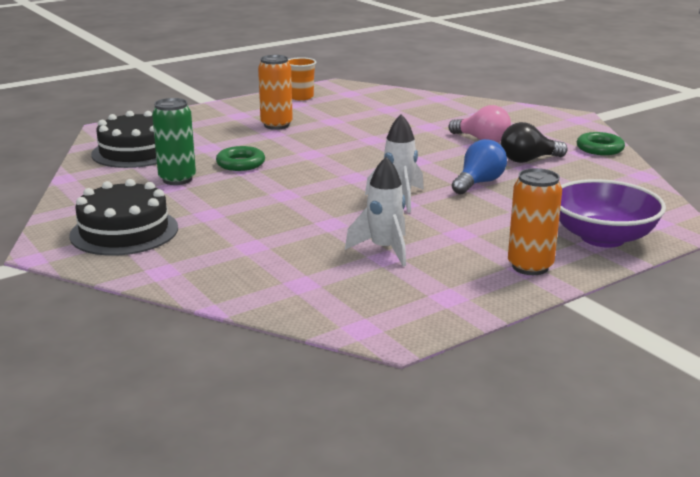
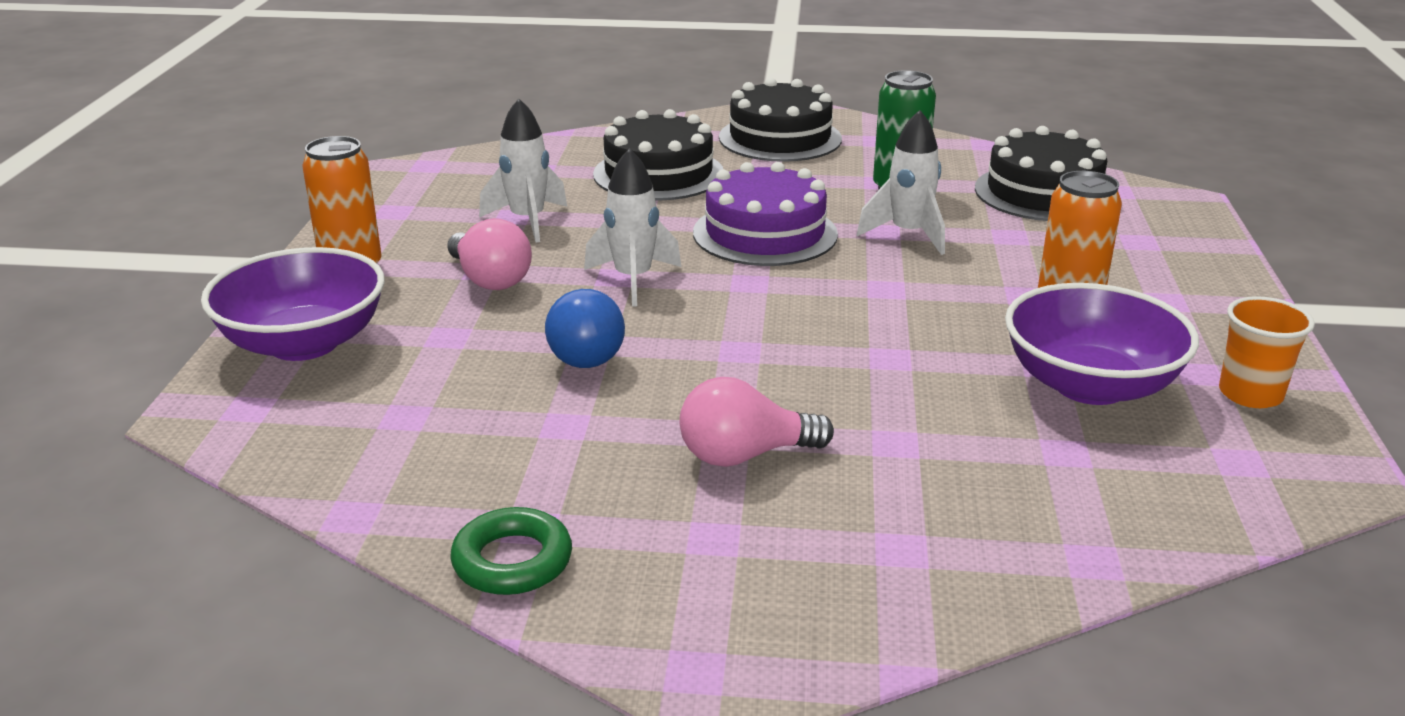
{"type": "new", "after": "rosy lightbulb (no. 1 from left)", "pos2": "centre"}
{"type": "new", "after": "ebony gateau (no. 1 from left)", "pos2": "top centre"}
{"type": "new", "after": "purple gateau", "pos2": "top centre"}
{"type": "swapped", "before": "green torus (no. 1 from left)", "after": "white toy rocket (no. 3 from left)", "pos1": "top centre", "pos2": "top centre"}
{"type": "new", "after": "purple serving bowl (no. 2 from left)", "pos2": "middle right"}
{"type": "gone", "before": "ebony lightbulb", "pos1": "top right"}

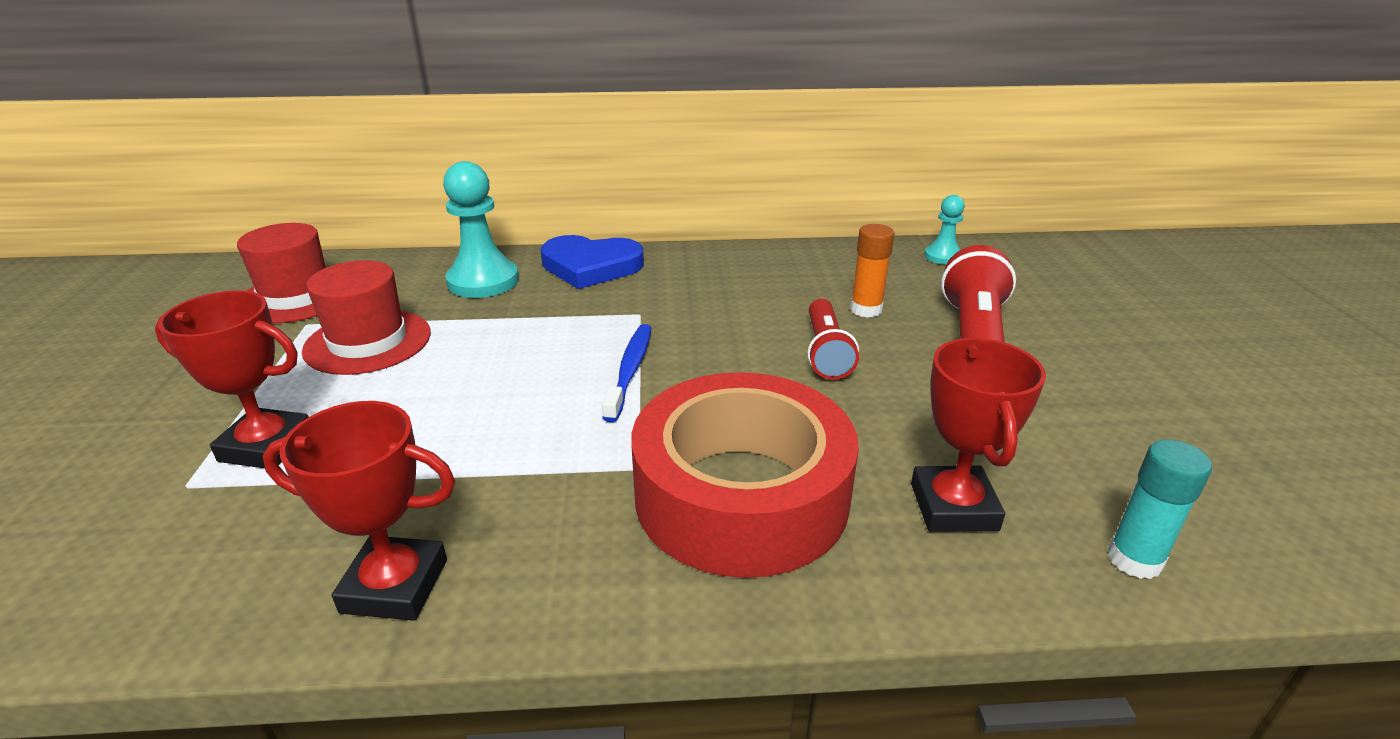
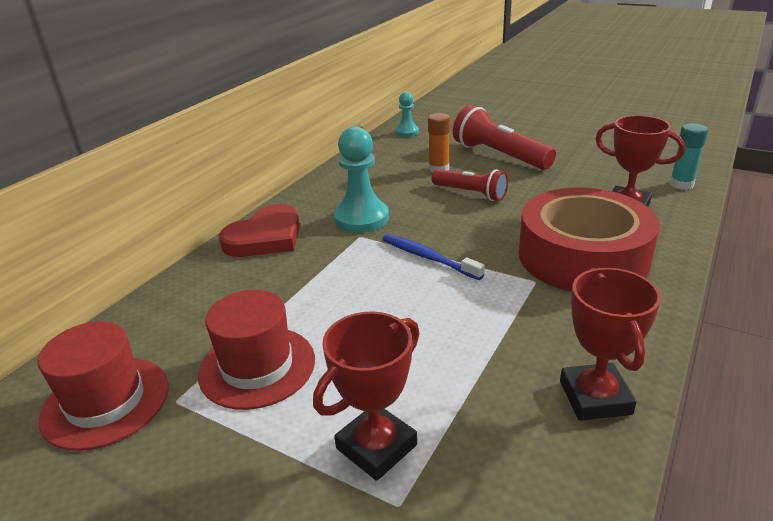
{"type": "repainted", "before": "royal blue love heart", "after": "red love heart", "pos1": "centre", "pos2": "centre"}
{"type": "shifted", "before": "aqua chess pawn (no. 1 from left)", "pos1": "top centre", "pos2": "centre"}
{"type": "rotated", "before": "red trophy (no. 2 from left)", "pos1": "bottom left", "pos2": "middle right", "turn": -45}

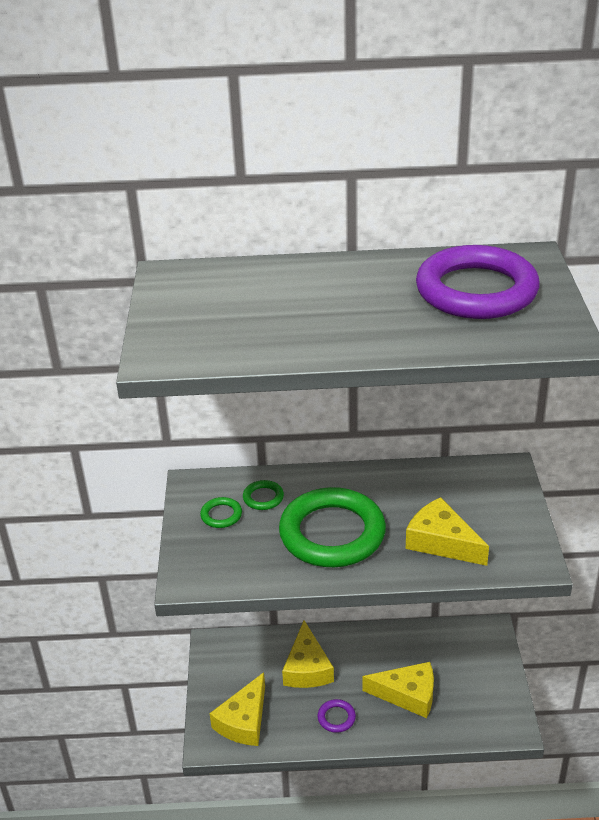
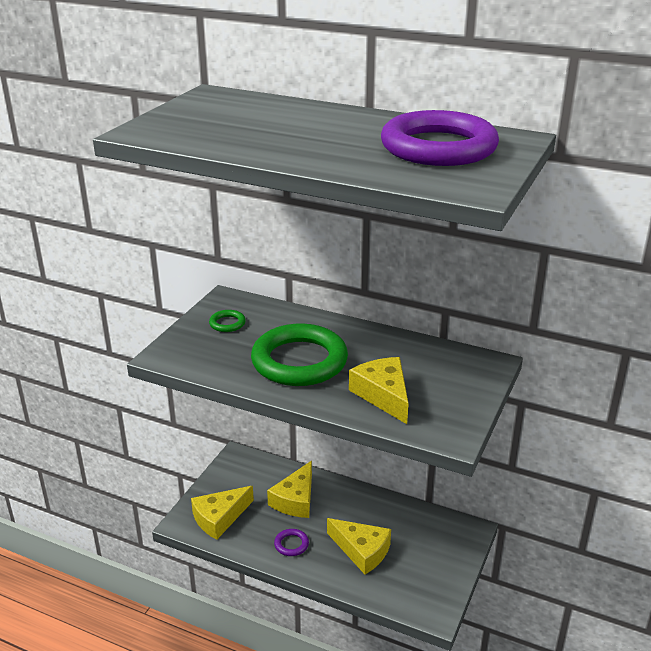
{"type": "gone", "before": "green torus (no. 2 from left)", "pos1": "centre"}

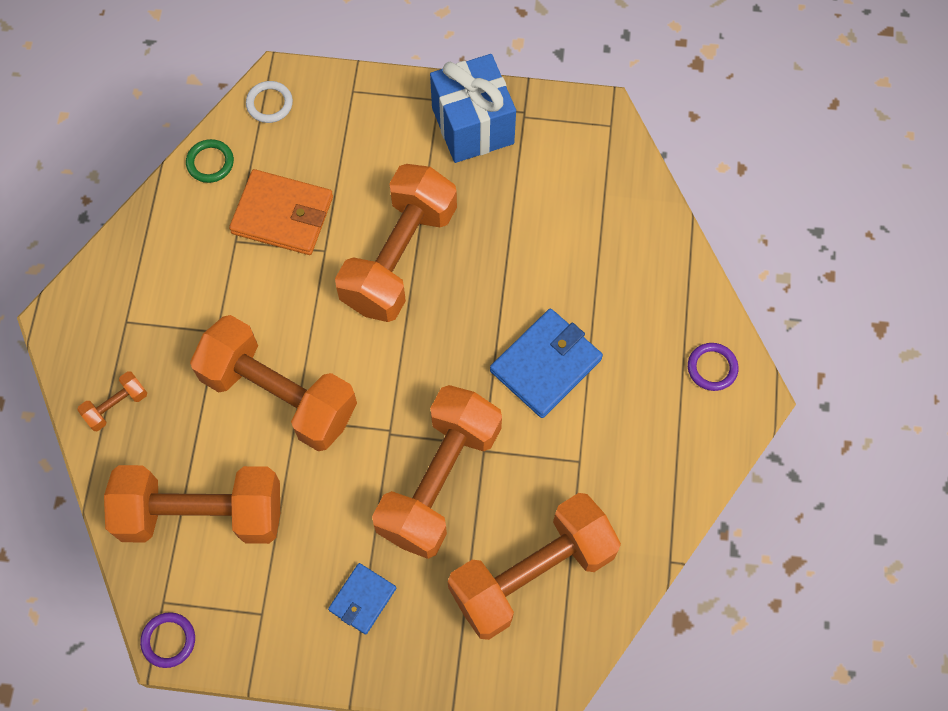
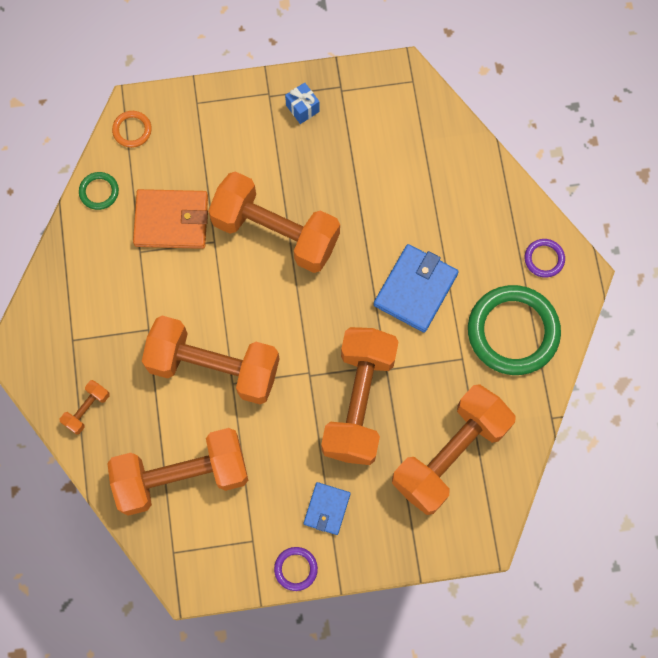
{"type": "repainted", "before": "white torus", "after": "orange torus", "pos1": "top left", "pos2": "top left"}
{"type": "rotated", "before": "orange hand weight (no. 4 from left)", "pos1": "centre", "pos2": "centre", "turn": -75}
{"type": "shifted", "before": "purple torus (no. 1 from left)", "pos1": "bottom left", "pos2": "bottom centre"}
{"type": "scaled", "before": "royal blue present", "pos1": "top centre", "pos2": "top centre", "scale": 0.45}
{"type": "new", "after": "green torus (no. 2 from left)", "pos2": "middle right"}

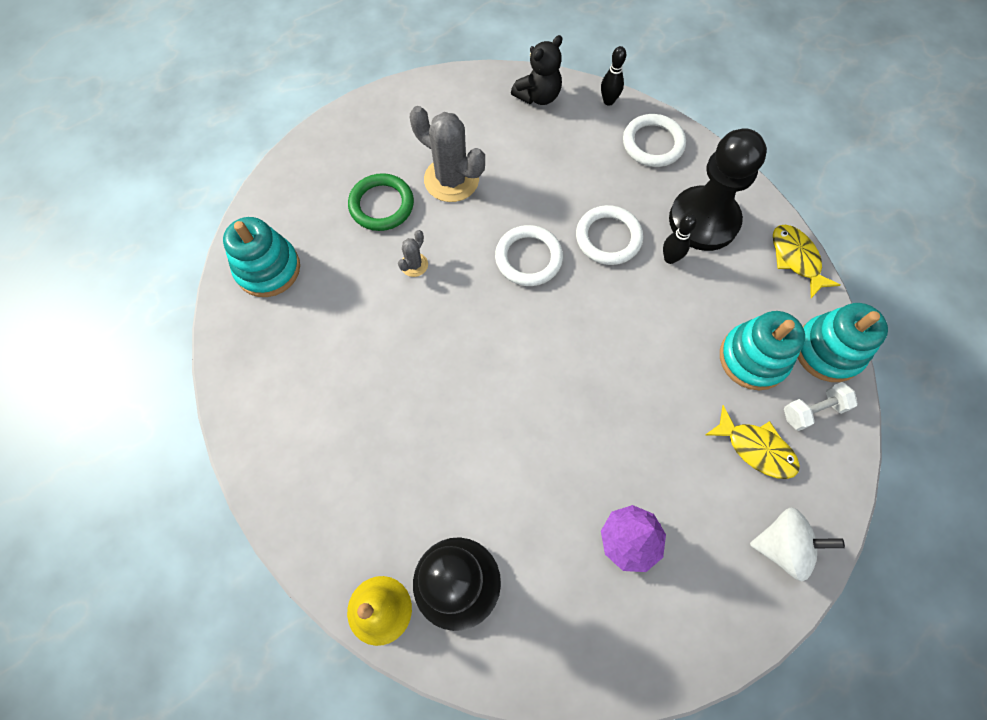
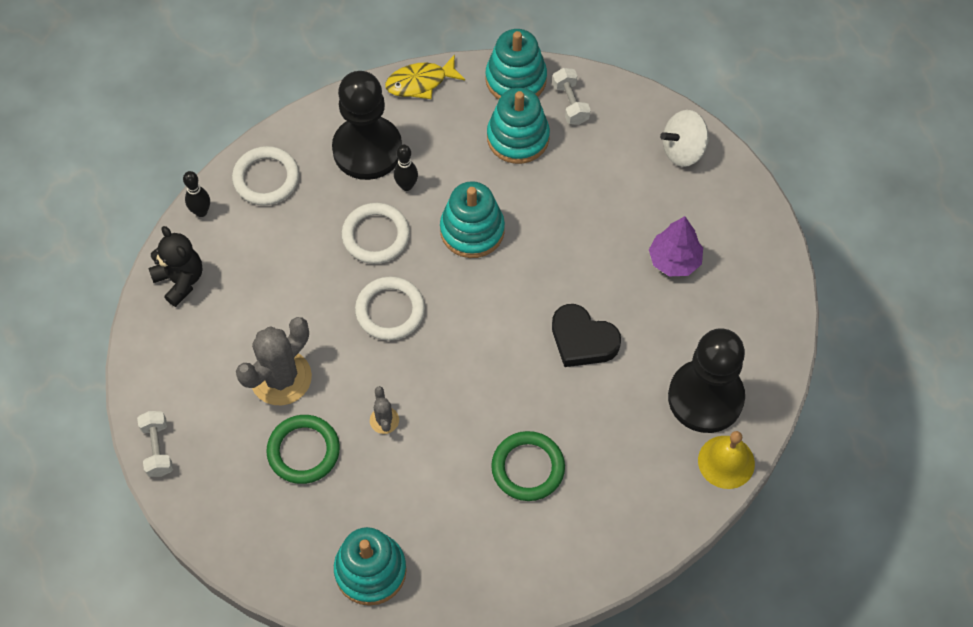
{"type": "new", "after": "white hand weight (no. 1 from left)", "pos2": "bottom left"}
{"type": "rotated", "before": "gray prickly plant (no. 1 from left in the first image)", "pos1": "centre", "pos2": "centre", "turn": 45}
{"type": "new", "after": "aqua ring stacker (no. 2 from left)", "pos2": "centre"}
{"type": "new", "after": "green torus (no. 2 from left)", "pos2": "bottom centre"}
{"type": "new", "after": "ebony love heart", "pos2": "centre"}
{"type": "rotated", "before": "white toy top", "pos1": "bottom right", "pos2": "top right", "turn": -120}
{"type": "gone", "before": "bright yellow fish (no. 1 from left)", "pos1": "middle right"}

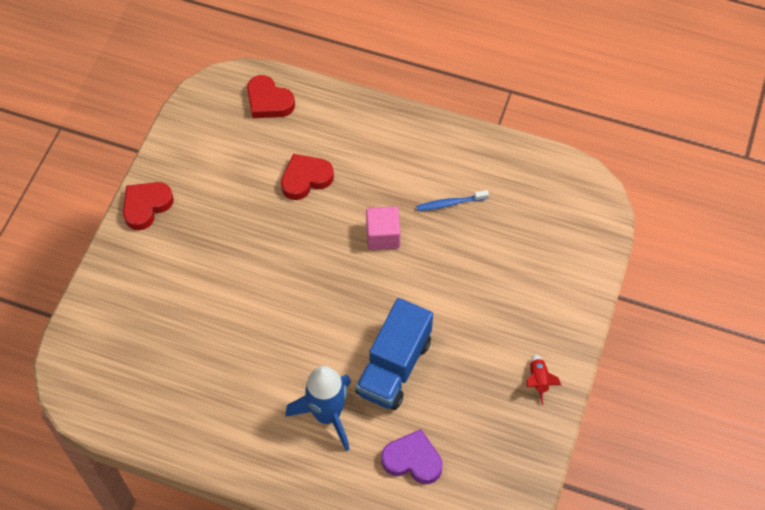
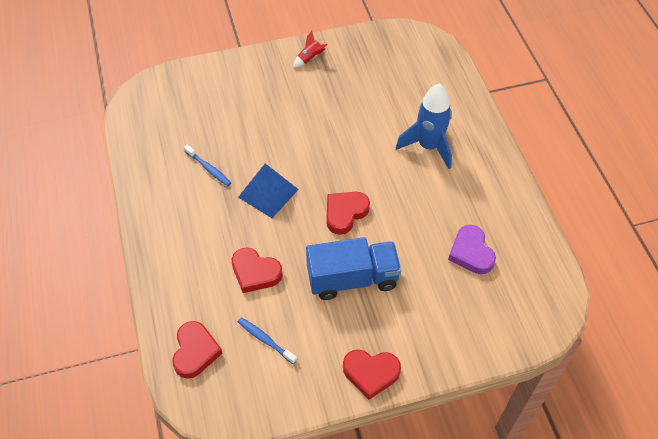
{"type": "swapped", "before": "rosy solid cube", "after": "royal blue pyramid", "pos1": "centre", "pos2": "centre"}
{"type": "new", "after": "royal blue tooth brush (no. 2 from left)", "pos2": "bottom centre"}
{"type": "shifted", "before": "royal blue toy truck", "pos1": "bottom centre", "pos2": "centre"}
{"type": "new", "after": "red love heart (no. 3 from left)", "pos2": "centre"}
{"type": "shifted", "before": "purple love heart", "pos1": "bottom centre", "pos2": "middle right"}

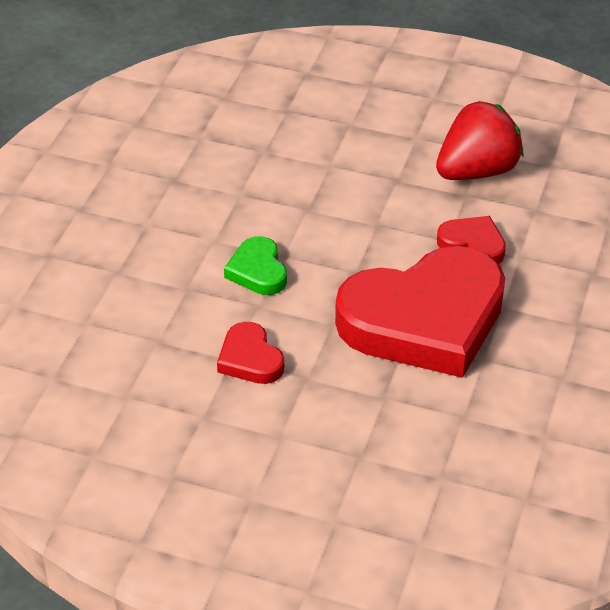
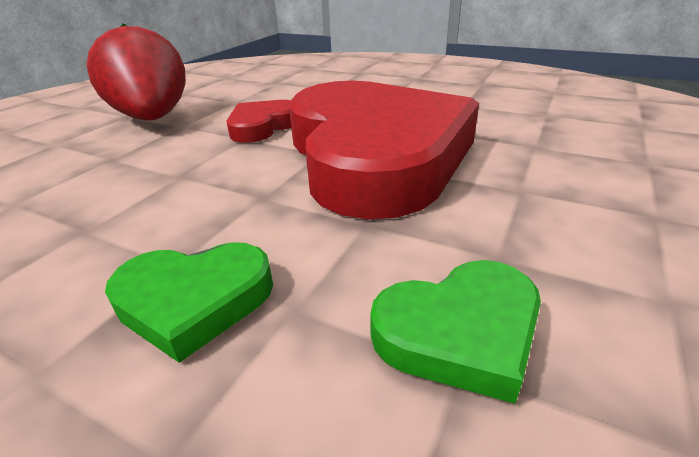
{"type": "repainted", "before": "red love heart (no. 1 from left)", "after": "green love heart (no. 2 from left)", "pos1": "centre", "pos2": "bottom centre"}

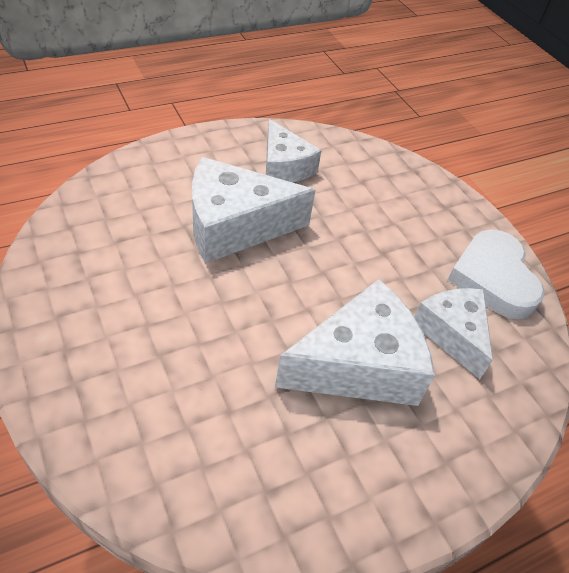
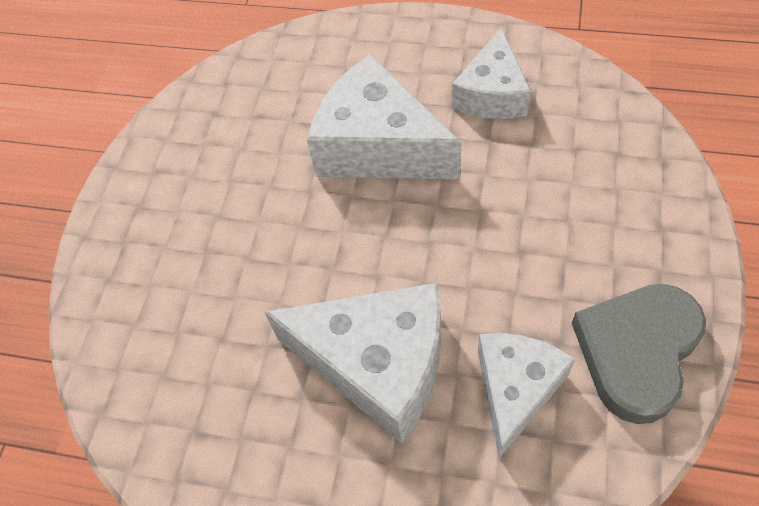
{"type": "repainted", "before": "white love heart", "after": "gray love heart", "pos1": "middle right", "pos2": "bottom right"}

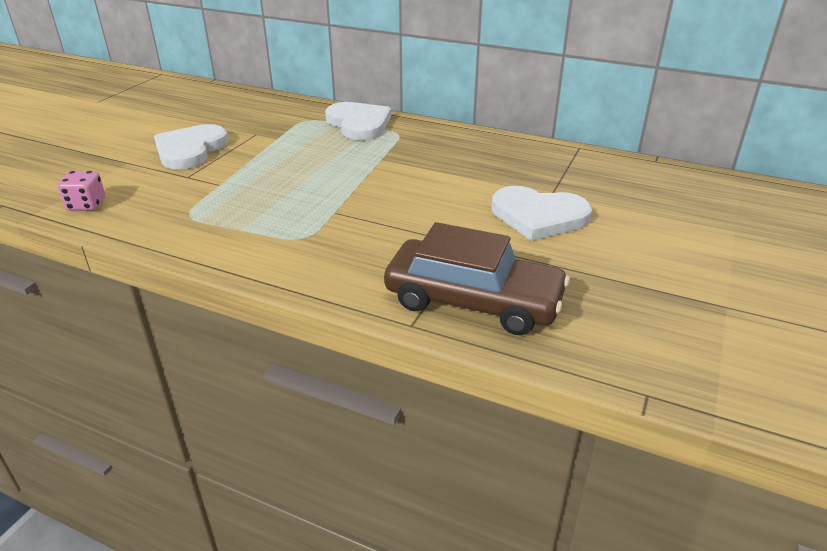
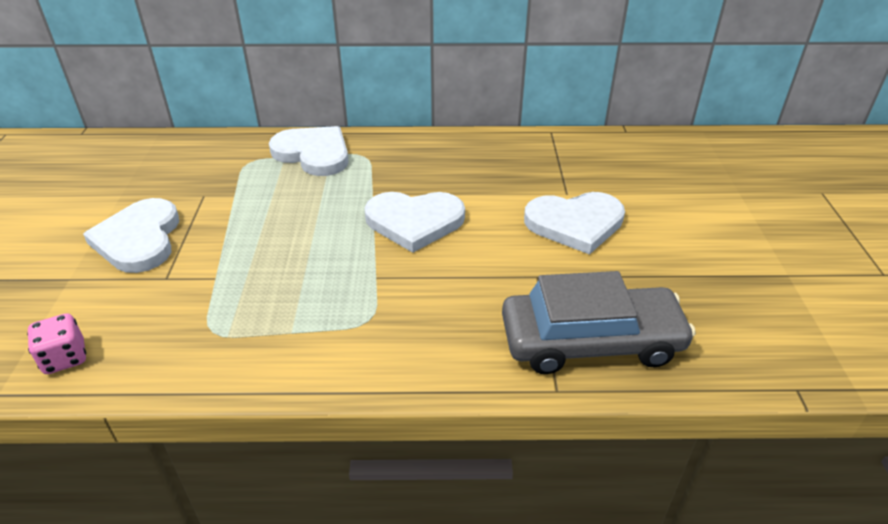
{"type": "new", "after": "white love heart (no. 3 from left)", "pos2": "centre"}
{"type": "repainted", "before": "russet automobile", "after": "gray automobile", "pos1": "centre", "pos2": "middle right"}

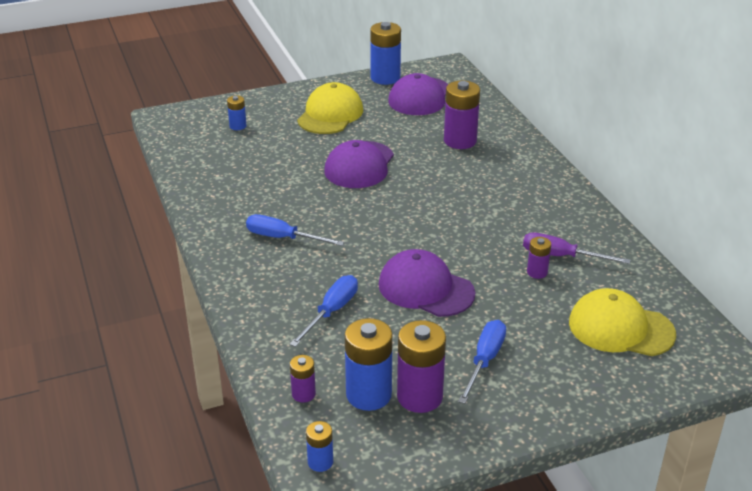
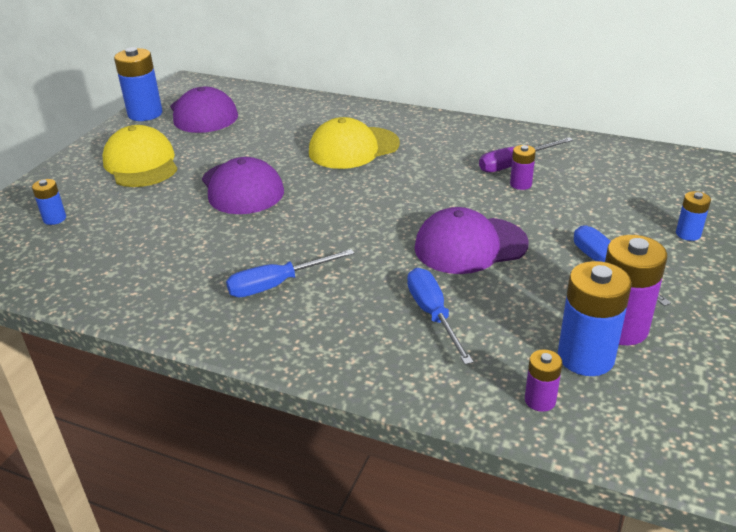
{"type": "shifted", "before": "bright yellow baseball cap (no. 2 from left)", "pos1": "middle right", "pos2": "top centre"}
{"type": "shifted", "before": "royal blue AA battery (no. 2 from left in the first image)", "after": "royal blue AA battery (no. 4 from left)", "pos1": "bottom centre", "pos2": "middle right"}
{"type": "gone", "before": "purple AA battery (no. 3 from left)", "pos1": "top centre"}

